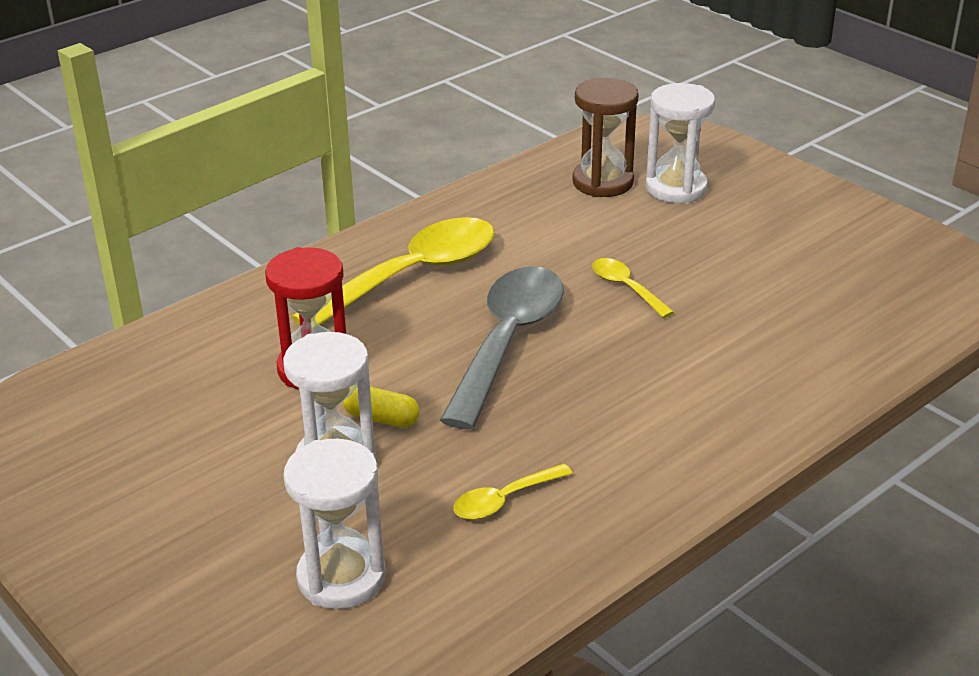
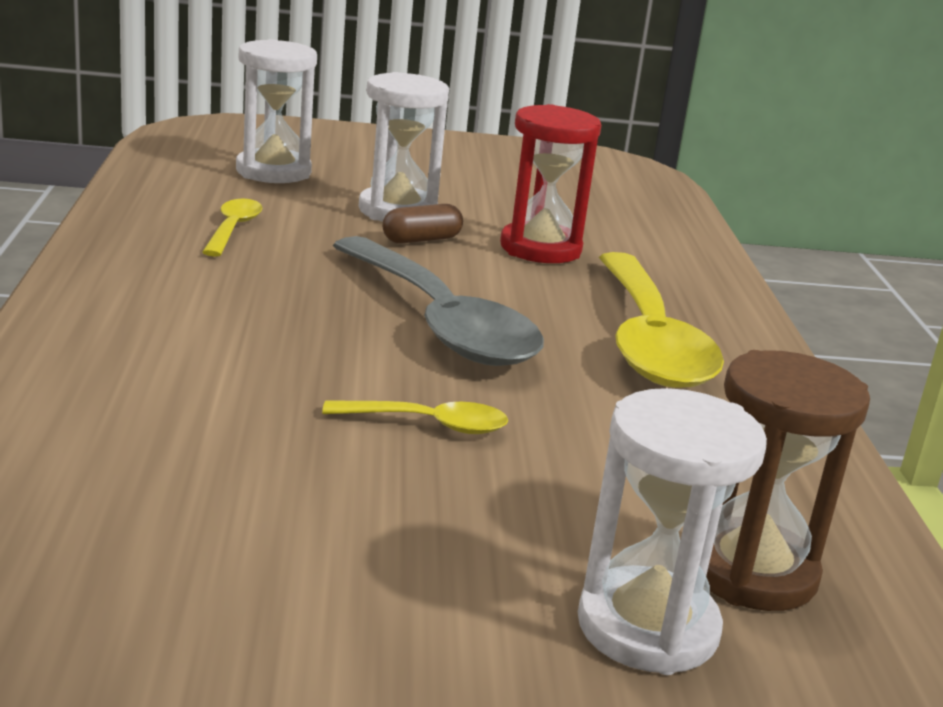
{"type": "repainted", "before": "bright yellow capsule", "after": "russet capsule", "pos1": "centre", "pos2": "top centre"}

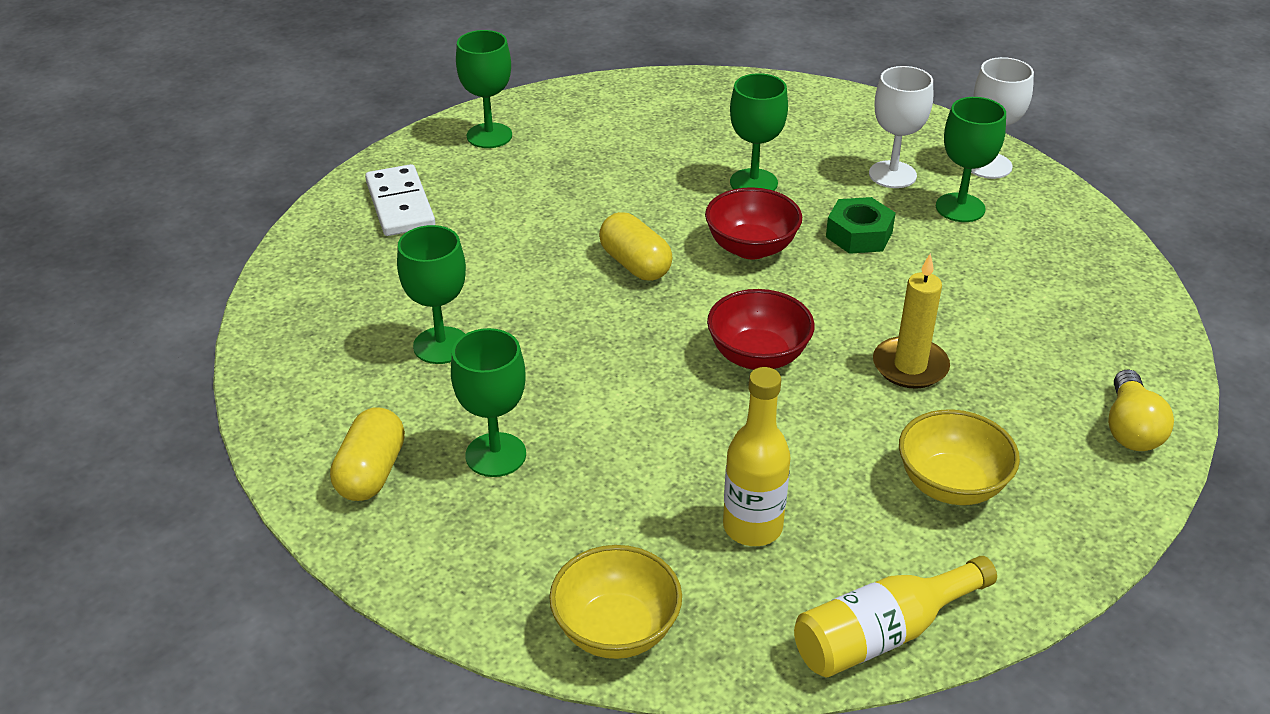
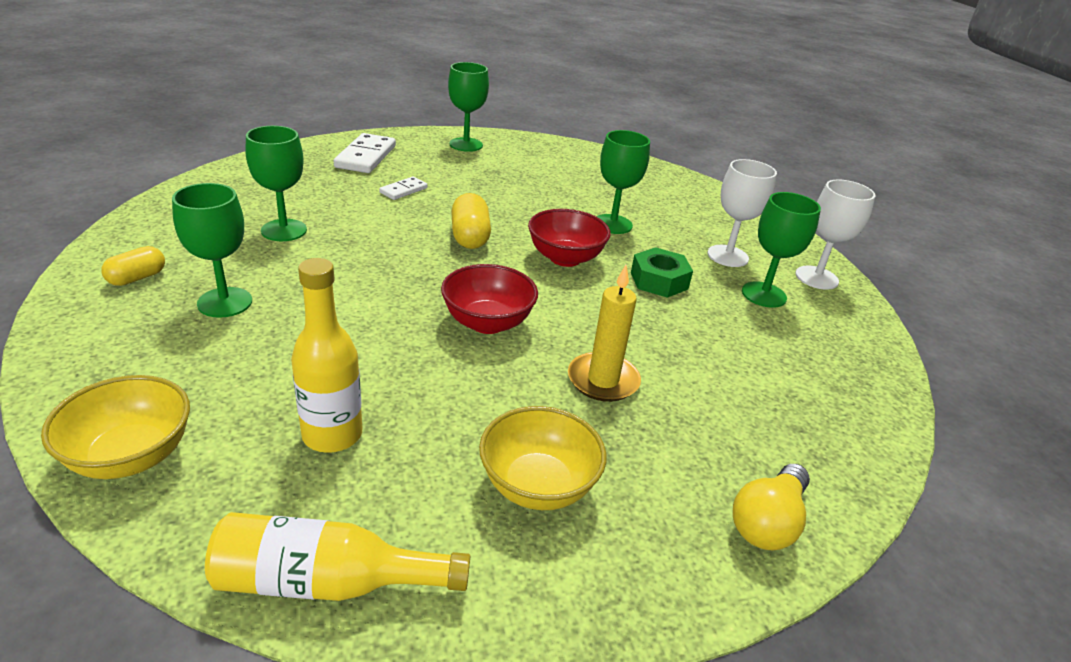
{"type": "scaled", "before": "bright yellow capsule (no. 1 from left)", "pos1": "middle left", "pos2": "middle left", "scale": 0.66}
{"type": "new", "after": "white domino tile (no. 2 from left)", "pos2": "top centre"}

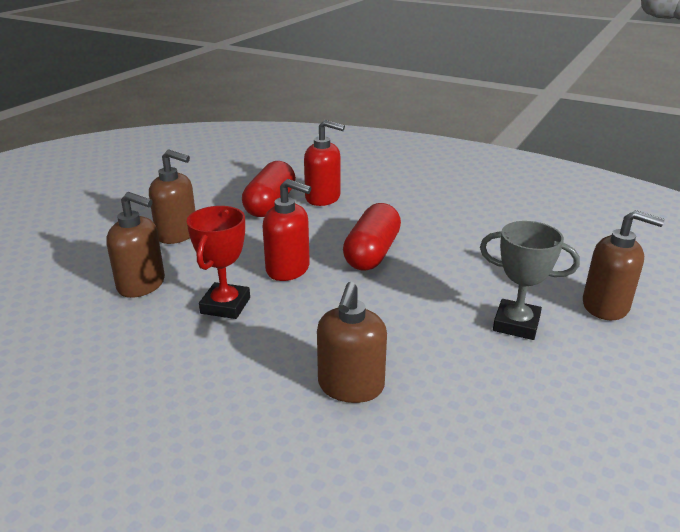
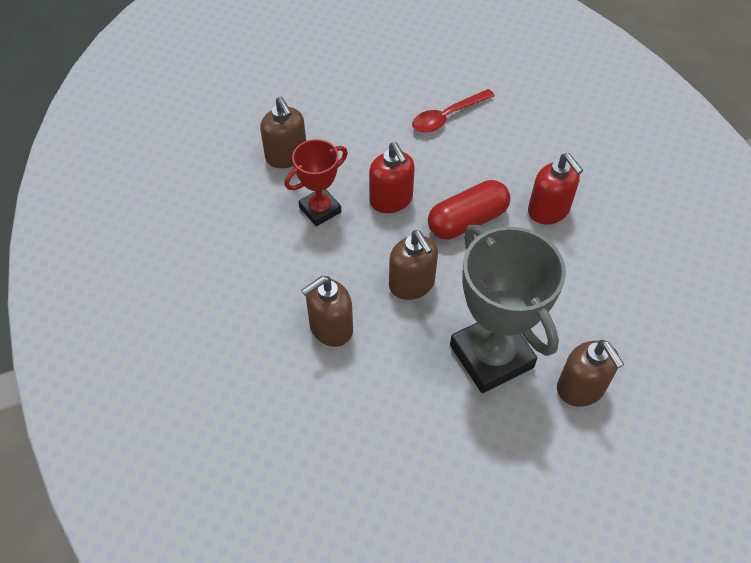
{"type": "shifted", "before": "russet soap dispenser (no. 2 from left in the first image)", "after": "russet soap dispenser (no. 3 from left)", "pos1": "middle left", "pos2": "centre"}
{"type": "swapped", "before": "red capsule (no. 1 from left)", "after": "red tablespoon", "pos1": "centre", "pos2": "top centre"}
{"type": "scaled", "before": "gray trophy", "pos1": "middle right", "pos2": "middle right", "scale": 1.77}
{"type": "shifted", "before": "red soap dispenser (no. 2 from left)", "pos1": "top centre", "pos2": "middle right"}

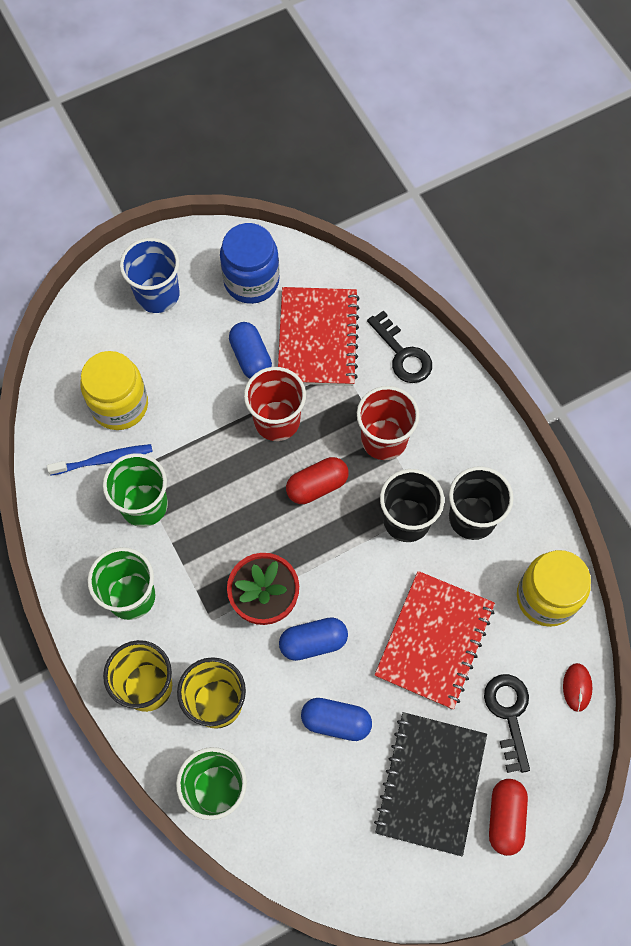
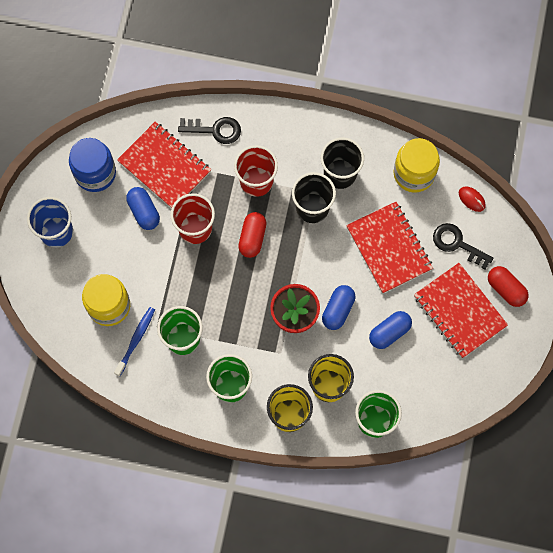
{"type": "rotated", "before": "royal blue capsule (no. 1 from left)", "pos1": "centre", "pos2": "middle left", "turn": 45}
{"type": "repainted", "before": "ebony notepad", "after": "red notepad (no. 3 from left)", "pos1": "bottom right", "pos2": "middle right"}

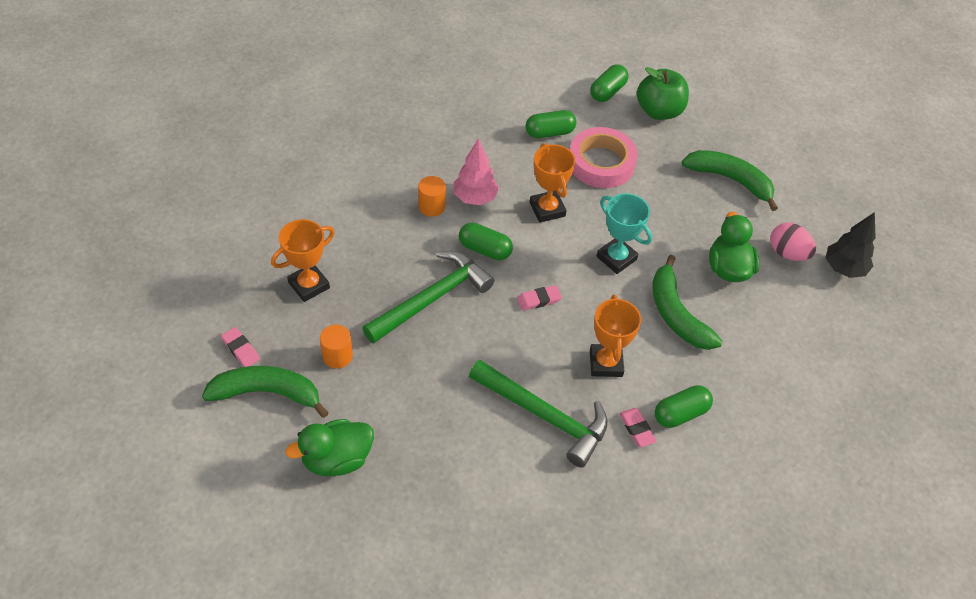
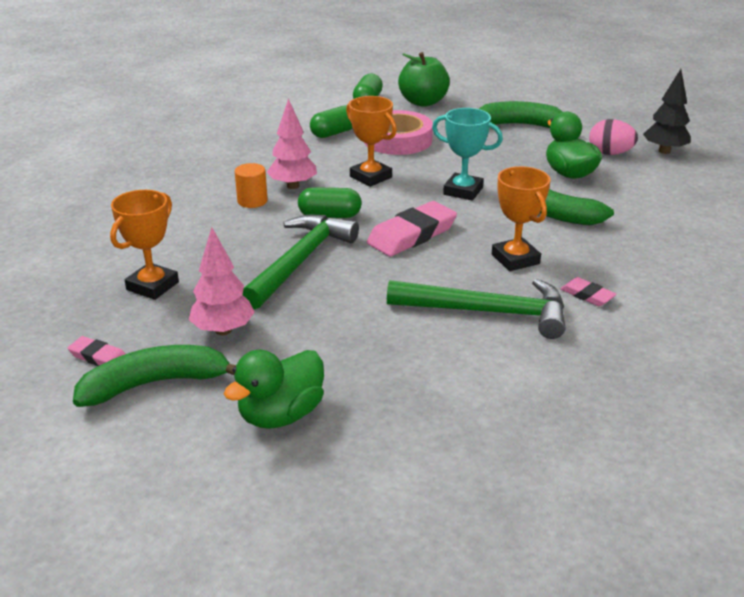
{"type": "swapped", "before": "orange cylinder (no. 1 from left)", "after": "rosy tree (no. 1 from left)", "pos1": "centre", "pos2": "middle left"}
{"type": "scaled", "before": "rosy pencil eraser (no. 2 from left)", "pos1": "centre", "pos2": "centre", "scale": 1.96}
{"type": "gone", "before": "green capsule (no. 4 from left)", "pos1": "bottom right"}

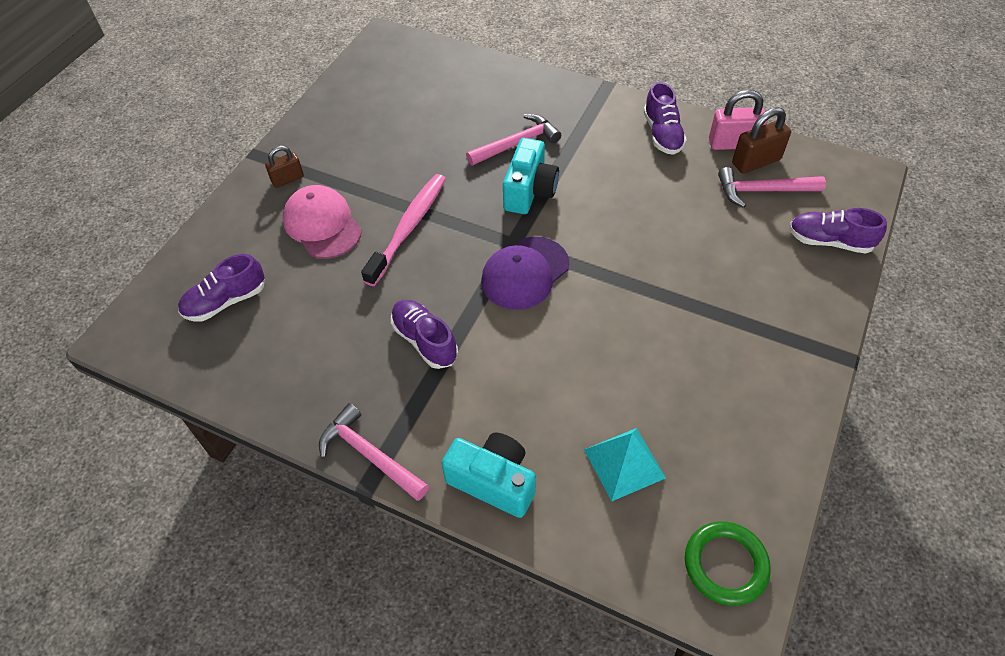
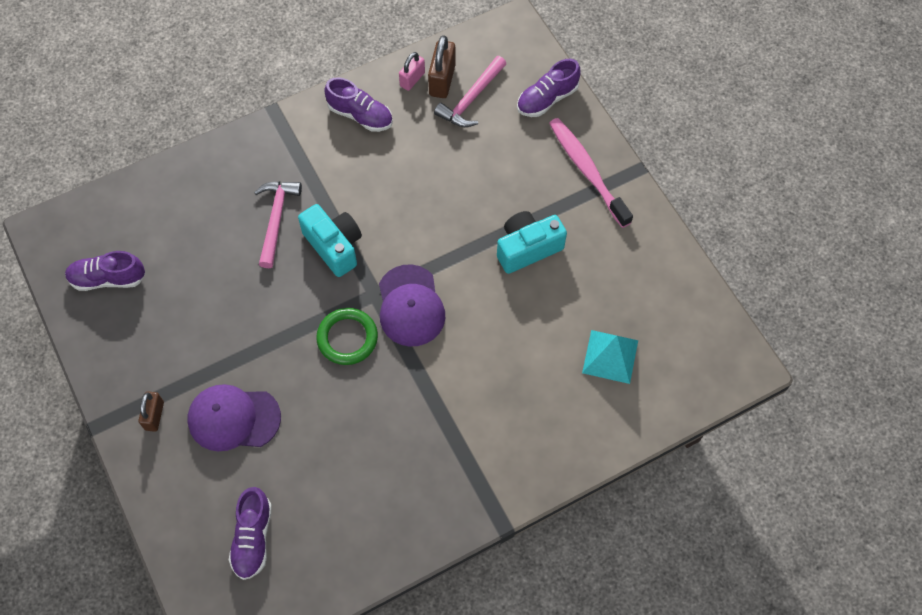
{"type": "shifted", "before": "purple sneaker (no. 2 from left in the first image)", "after": "purple sneaker (no. 1 from left)", "pos1": "centre", "pos2": "middle left"}
{"type": "repainted", "before": "rosy baseball cap", "after": "purple baseball cap (no. 1 from left)", "pos1": "middle left", "pos2": "bottom left"}
{"type": "shifted", "before": "green torus", "pos1": "bottom right", "pos2": "centre"}
{"type": "scaled", "before": "rosy lock", "pos1": "top right", "pos2": "top centre", "scale": 0.64}
{"type": "shifted", "before": "aqua compact camera (no. 1 from left in the first image)", "after": "aqua compact camera (no. 2 from left)", "pos1": "bottom centre", "pos2": "centre"}
{"type": "shifted", "before": "rosy tooth brush", "pos1": "centre", "pos2": "top centre"}
{"type": "gone", "before": "rosy claw hammer (no. 1 from left)", "pos1": "bottom centre"}

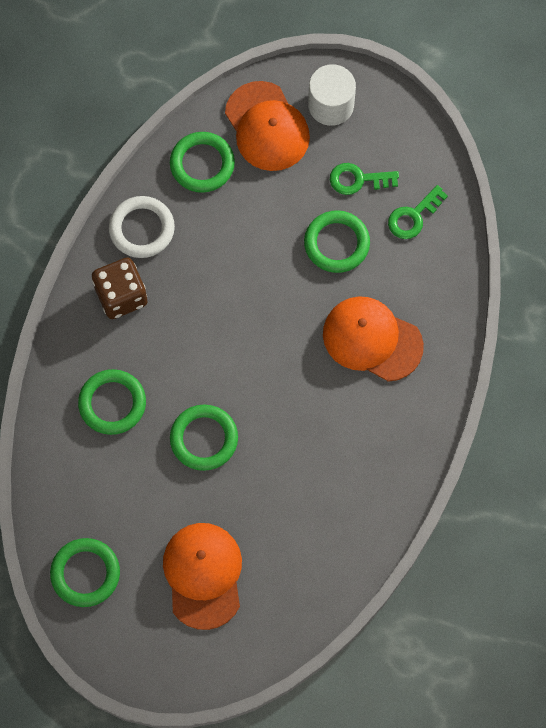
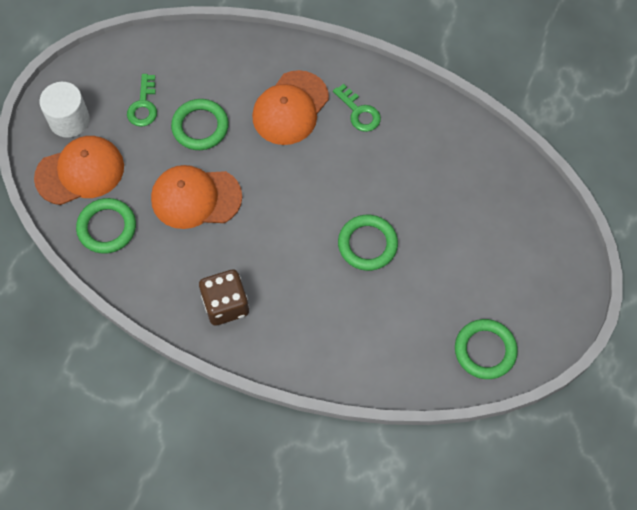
{"type": "shifted", "before": "orange baseball cap (no. 1 from left in the first image)", "after": "orange baseball cap (no. 2 from left)", "pos1": "bottom centre", "pos2": "middle left"}
{"type": "shifted", "before": "green key (no. 2 from left)", "pos1": "top right", "pos2": "top centre"}
{"type": "gone", "before": "green torus (no. 2 from left)", "pos1": "middle left"}
{"type": "gone", "before": "white torus", "pos1": "top left"}

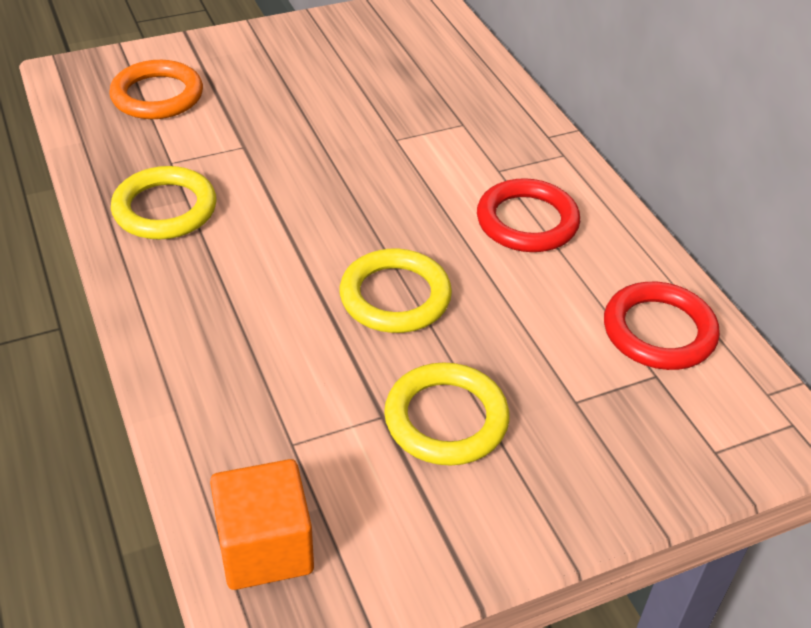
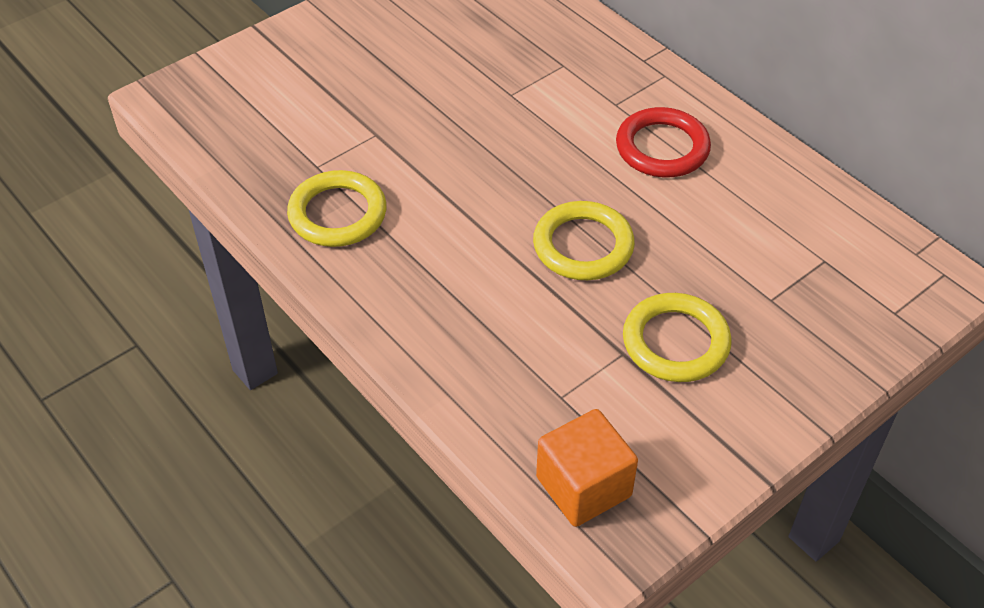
{"type": "gone", "before": "orange torus", "pos1": "top left"}
{"type": "gone", "before": "red torus (no. 2 from left)", "pos1": "middle right"}

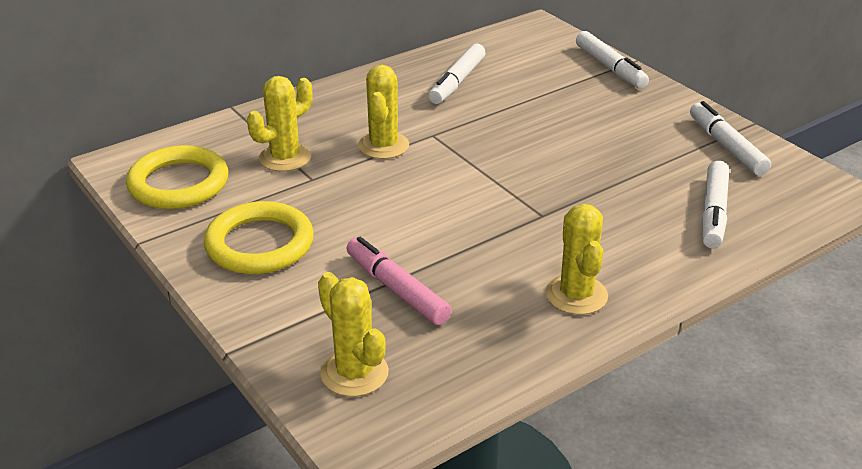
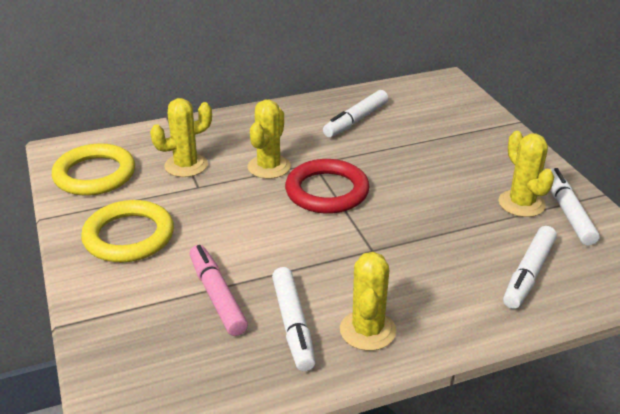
{"type": "shifted", "before": "white marker (no. 2 from left in the first image)", "after": "white marker (no. 1 from left)", "pos1": "top right", "pos2": "bottom centre"}
{"type": "new", "after": "red torus", "pos2": "centre"}
{"type": "shifted", "before": "bright yellow prickly plant (no. 2 from left in the first image)", "after": "bright yellow prickly plant (no. 4 from left)", "pos1": "bottom centre", "pos2": "middle right"}

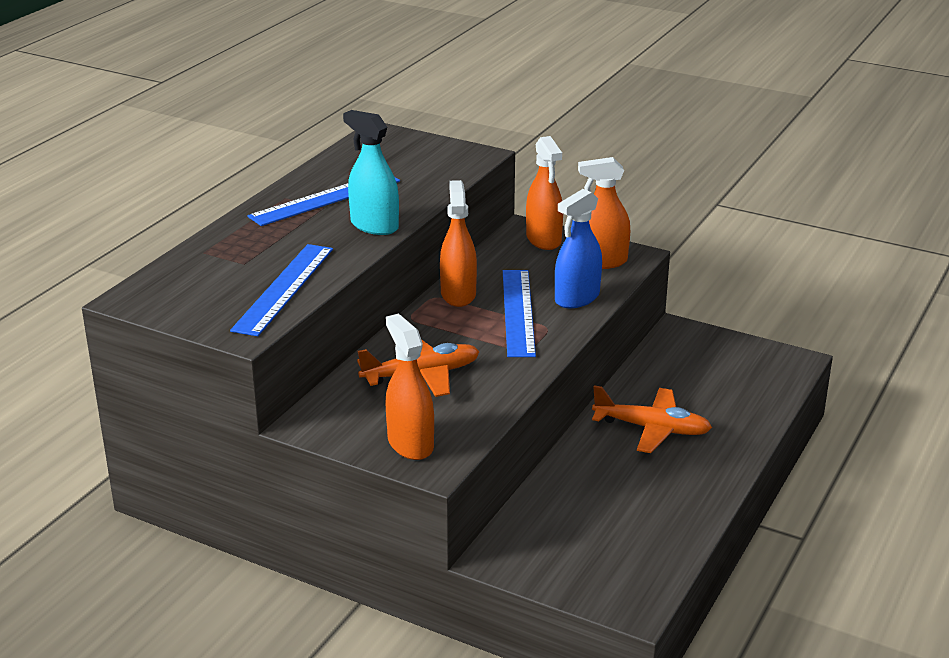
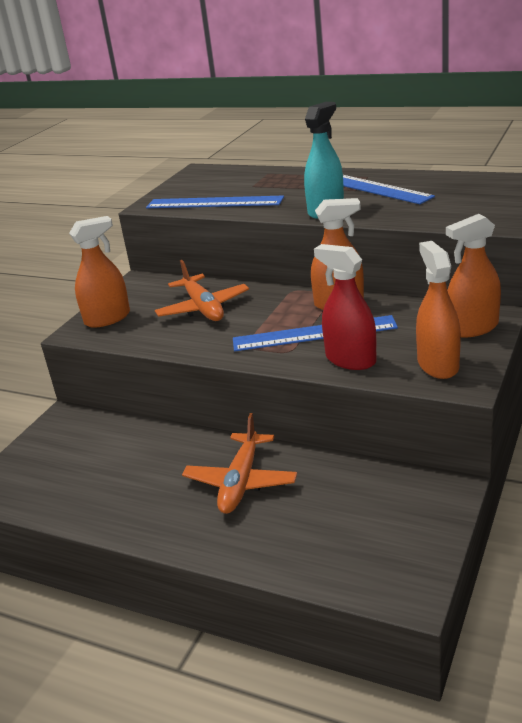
{"type": "repainted", "before": "royal blue sprayer", "after": "red sprayer", "pos1": "centre", "pos2": "centre"}

